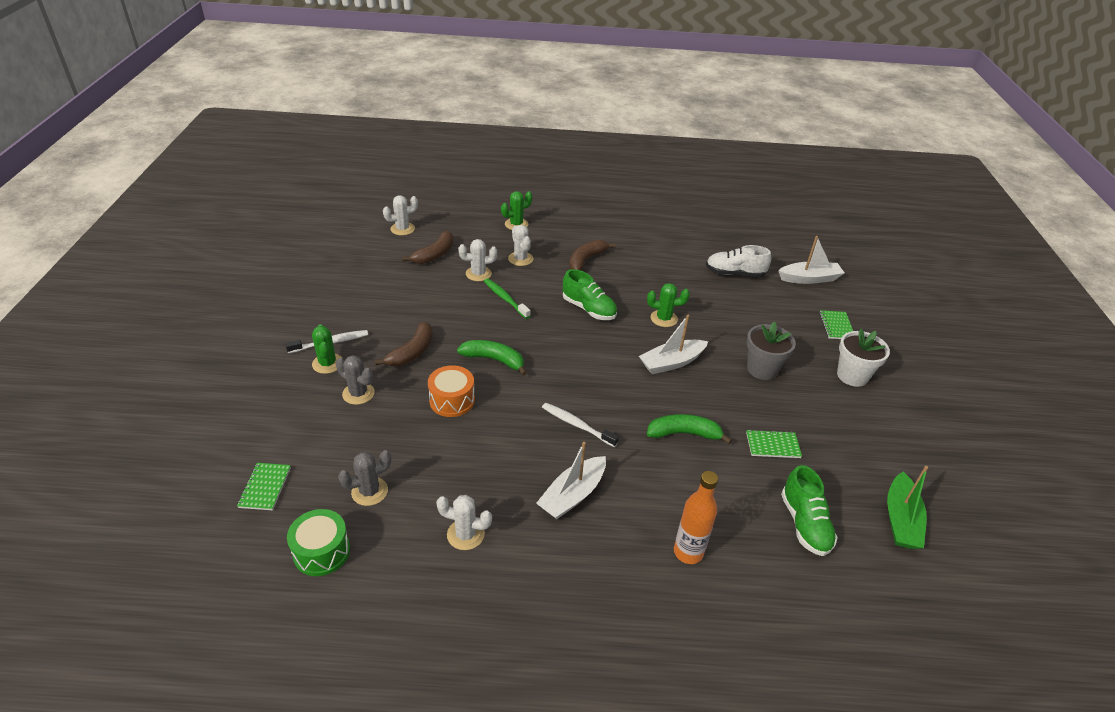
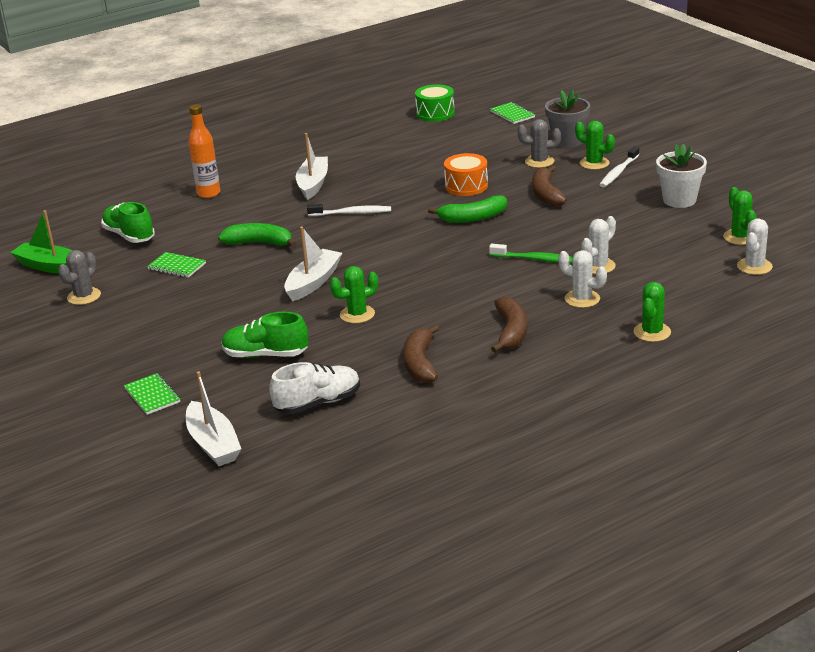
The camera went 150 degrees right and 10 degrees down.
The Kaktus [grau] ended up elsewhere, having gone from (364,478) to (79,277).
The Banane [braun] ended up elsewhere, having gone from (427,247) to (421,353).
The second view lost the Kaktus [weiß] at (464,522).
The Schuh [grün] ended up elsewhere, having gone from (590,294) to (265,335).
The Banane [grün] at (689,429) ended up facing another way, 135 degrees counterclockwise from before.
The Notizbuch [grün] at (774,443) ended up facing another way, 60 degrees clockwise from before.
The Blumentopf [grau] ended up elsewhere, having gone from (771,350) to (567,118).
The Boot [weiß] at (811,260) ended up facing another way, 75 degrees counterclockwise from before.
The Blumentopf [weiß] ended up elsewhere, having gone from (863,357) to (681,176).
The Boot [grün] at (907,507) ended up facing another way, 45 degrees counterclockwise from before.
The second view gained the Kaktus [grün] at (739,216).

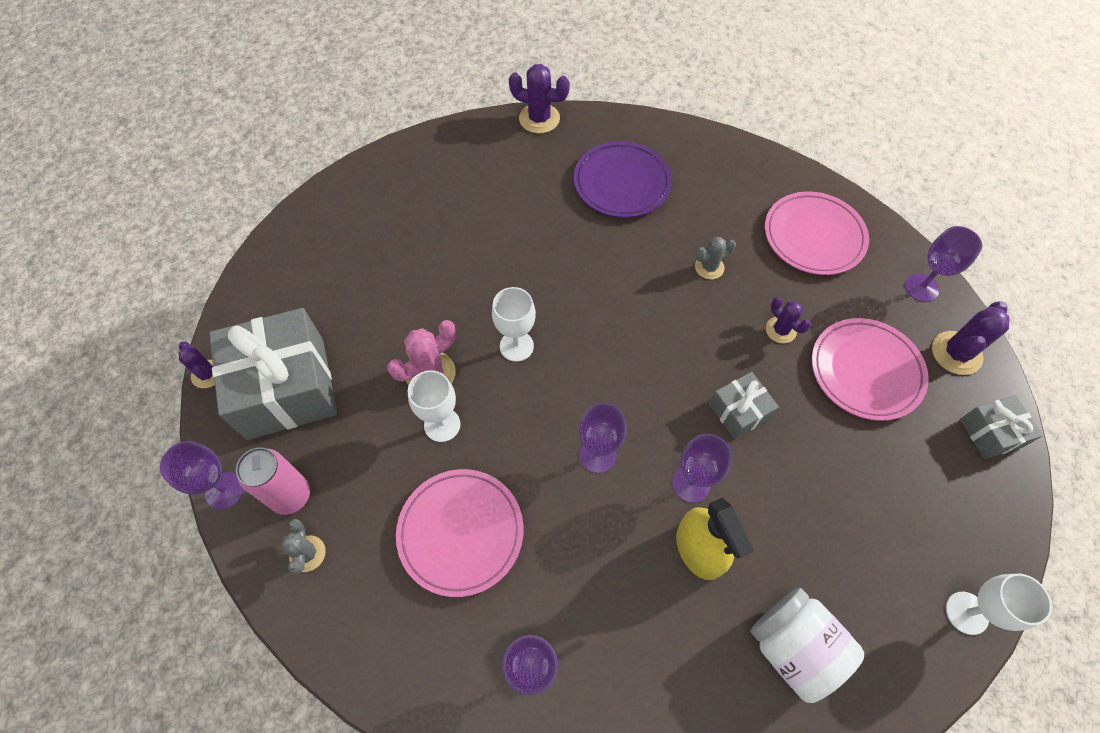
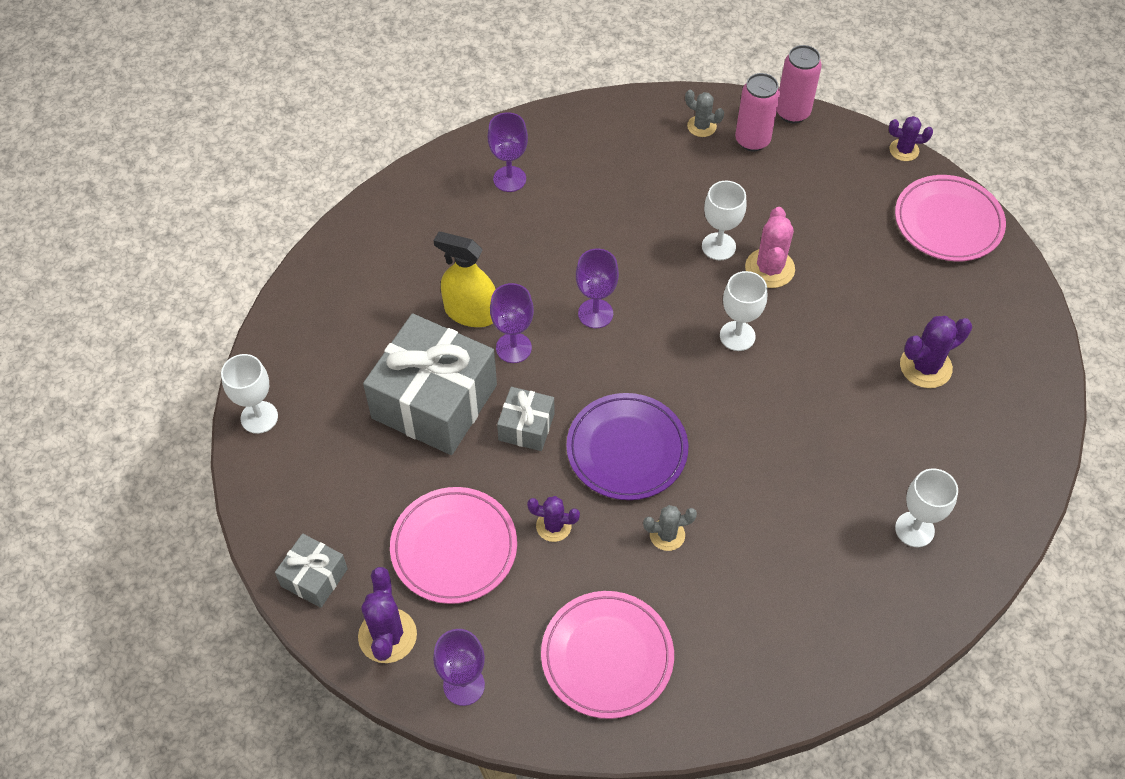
The camera went 135 degrees right and 5 degrees down.
Where the Kelch [lila] stood at (202,475), the Dose [rosa] came to stand at (799,84).
The Geschenk [grau] ended up elsewhere, having gone from (273,374) to (430,384).
The Teller [rosa] ended up elsewhere, having gone from (460,533) to (950,218).
The Kaktus [lila] ended up elsewhere, having gone from (539,99) to (936,352).
The Teller [lila] ended up elsewhere, having gone from (623,179) to (627,446).
The Kaktus [grau] at (715,258) ended up facing another way, 60 degrees clockwise from before.
The second view lost the Einmachglas [weiß] at (807,645).
The second view gained the Kelch [weiß] at (926,507).

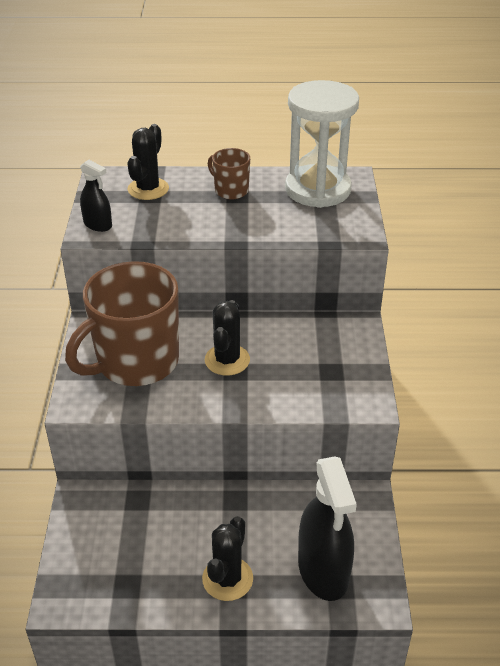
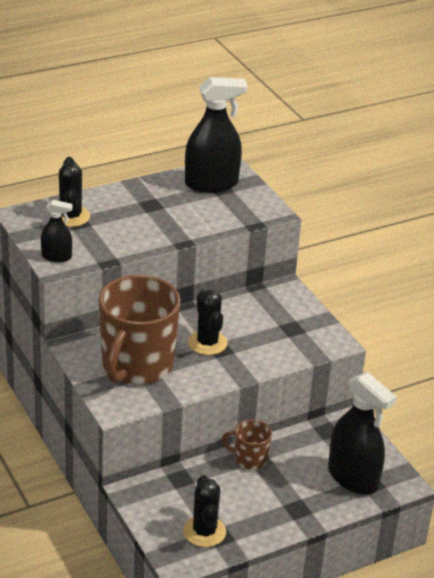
The camera went 30 degrees left and 5 degrees down.
The Kaktus [schwarz] ended up elsewhere, having gone from (227,558) to (204,511).
The Tasse [braun] ended up elsewhere, having gone from (229,173) to (247,445).
Where the Sanduhr [weiß] stood at (322,144), the Sprühflasche [schwarz] came to stand at (216,135).

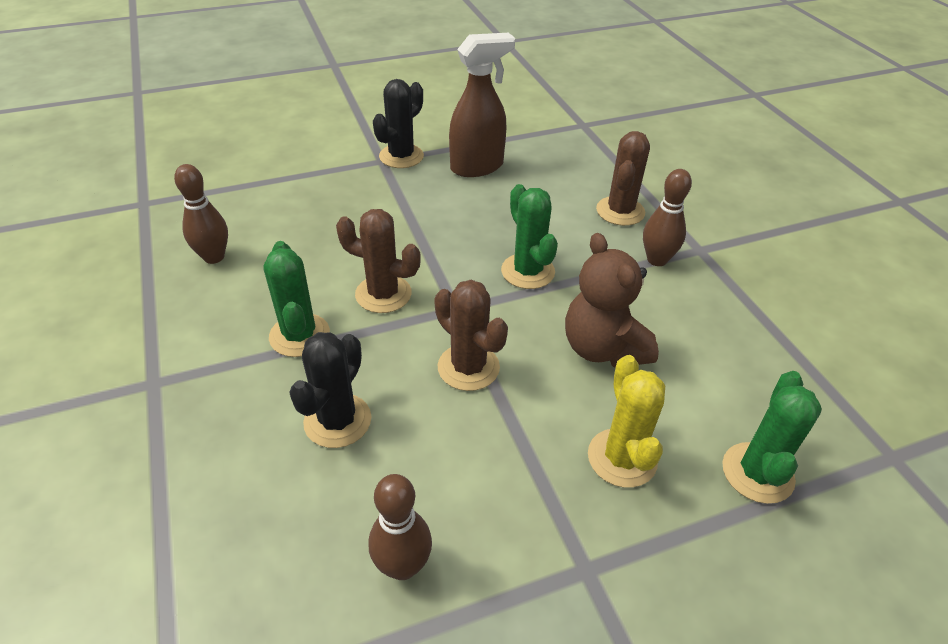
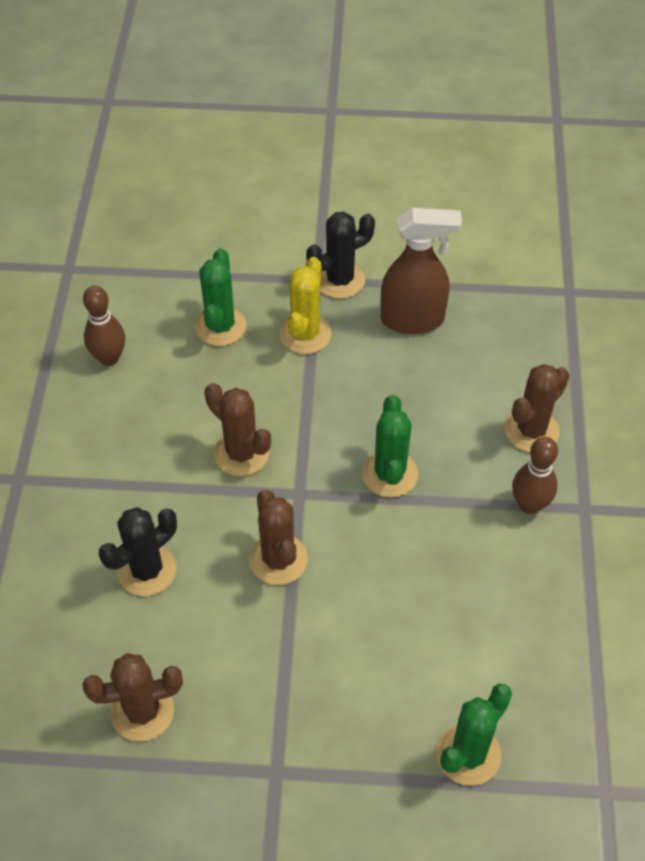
The camera went 25 degrees right and 10 degrees up.
The Kaktus [grün] ended up elsewhere, having gone from (297,299) to (220,297).
Where the Bowlingkegel [braun] stood at (400,527), the Kaktus [braun] came to stand at (132,697).
The second view lost the Teddybär [braun] at (612,300).
The Kaktus [gelb] ended up elsewhere, having gone from (626,421) to (306,305).

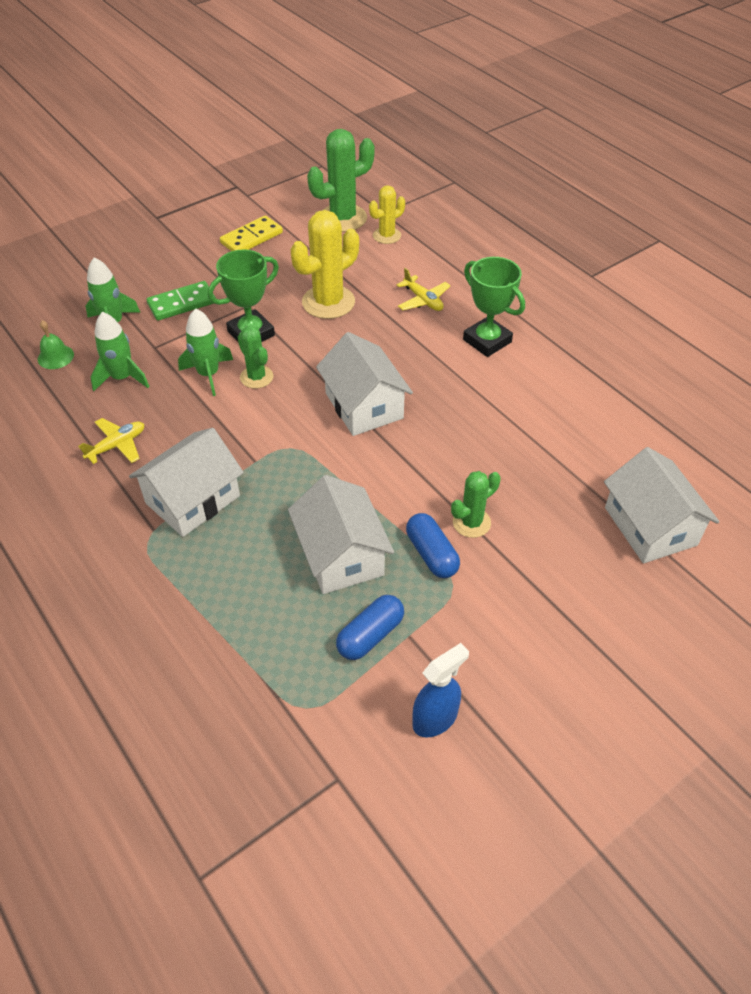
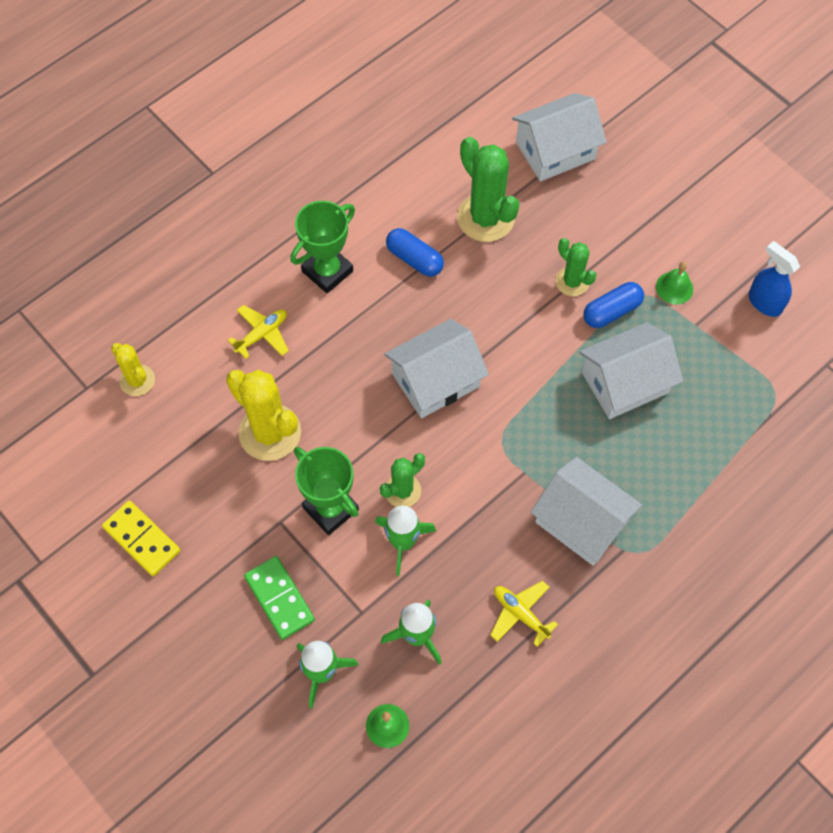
The camera went 95 degrees left and 15 degrees up.
The Kaktus [grün] ended up elsewhere, having gone from (341,180) to (488,189).
The Kapsel [blau] ended up elsewhere, having gone from (370,627) to (415,252).
The second view gained the Glocke [grün] at (674,283).

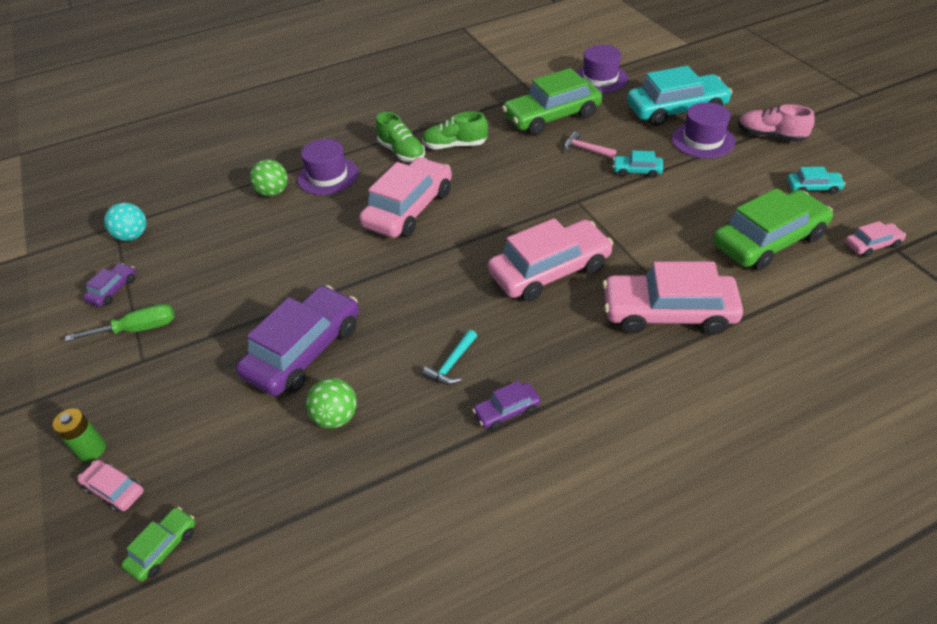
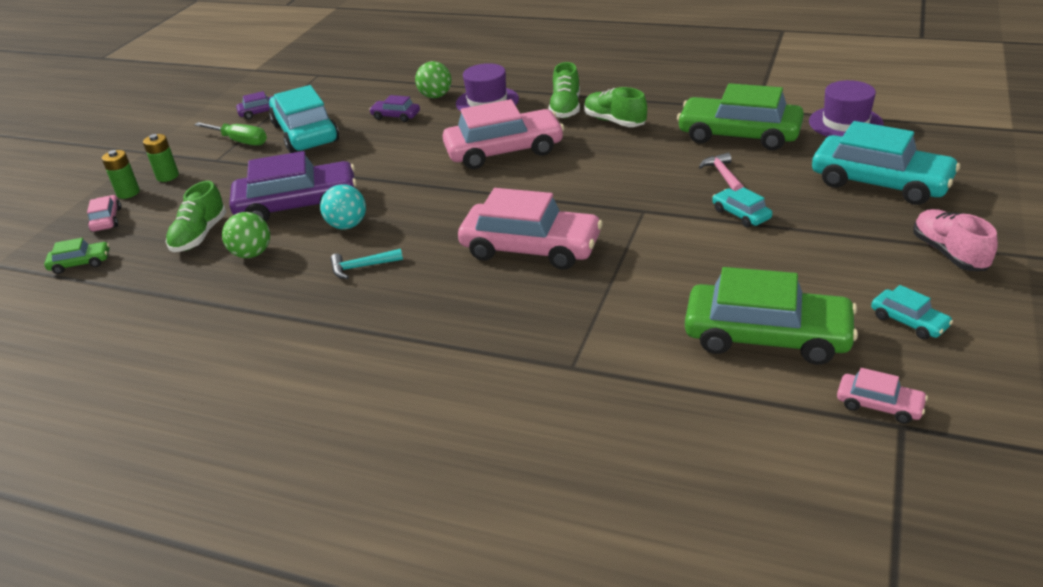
The camera went 45 degrees right and 10 degrees down.
The Ball [türkis] ended up elsewhere, having gone from (125,222) to (343,206).
The Auto [lila] ended up elsewhere, having gone from (506,405) to (394,108).
The second view lost the Auto [rosa] at (673,298).
The second view lost the Hut [lila] at (703,130).
The second view gained the Batterie [grün] at (161,158).
The second view gained the Schuh [grün] at (196,216).
The second view gained the Auto [türkis] at (304,119).

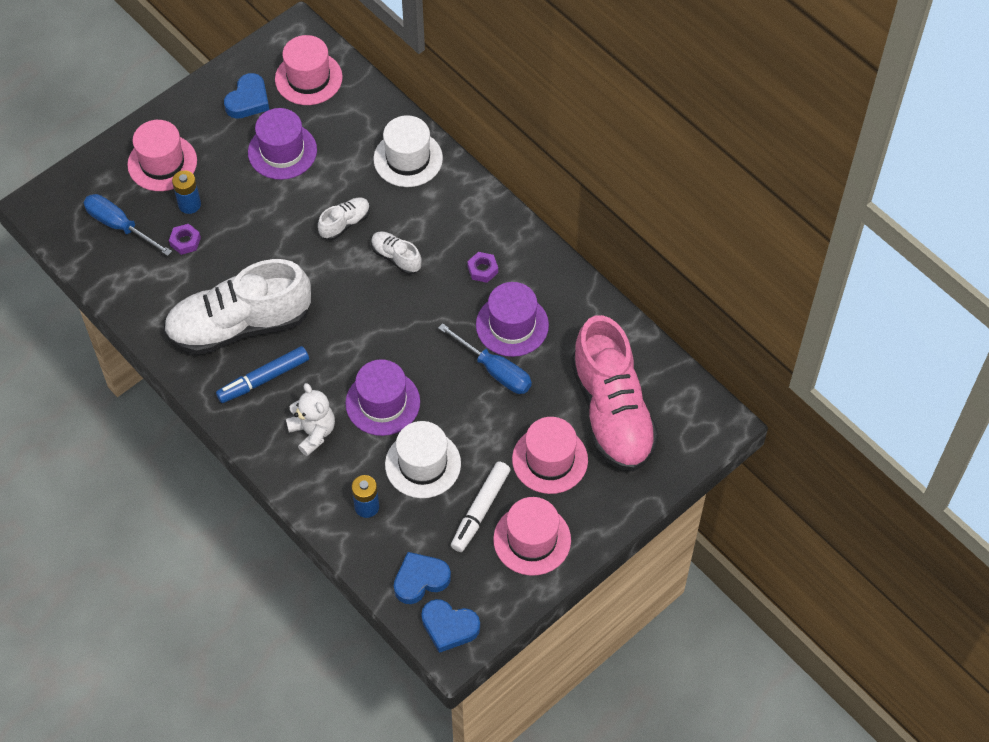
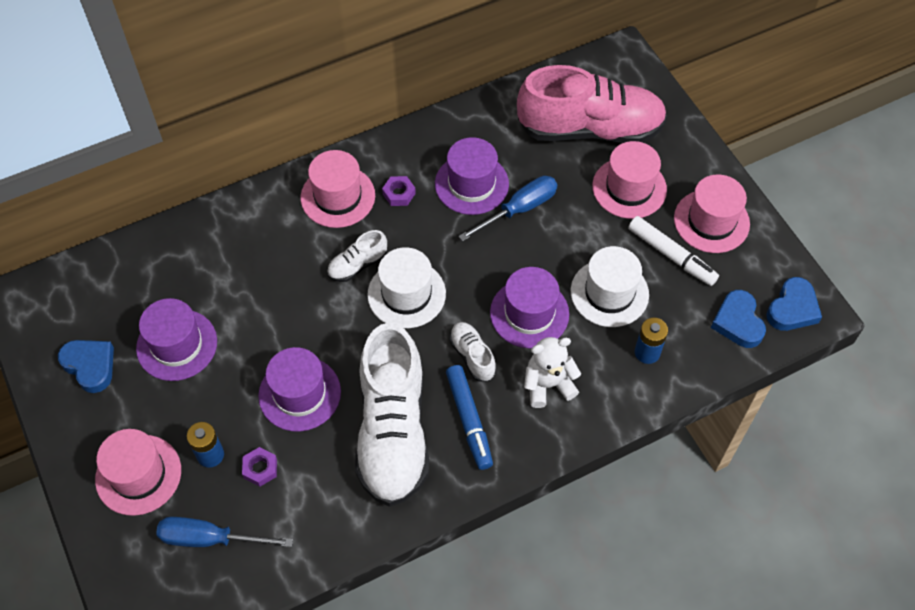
The camera went 75 degrees left and 0 degrees up.
The Schraubenzieher [blau] at (127,225) ended up facing another way, 45 degrees clockwise from before.
The Hut [rosa] ended up elsewhere, having gone from (309,70) to (337,189).
The Schuh [weiß] ended up elsewhere, having gone from (344,218) to (472,352).
The Hut [weiß] ended up elsewhere, having gone from (408,151) to (406,287).
The second view gained the Hut [lila] at (299,389).

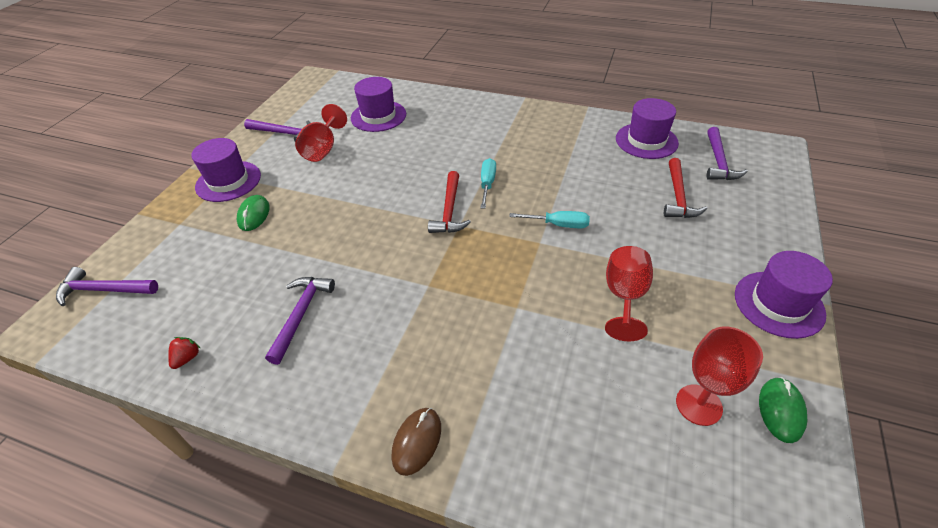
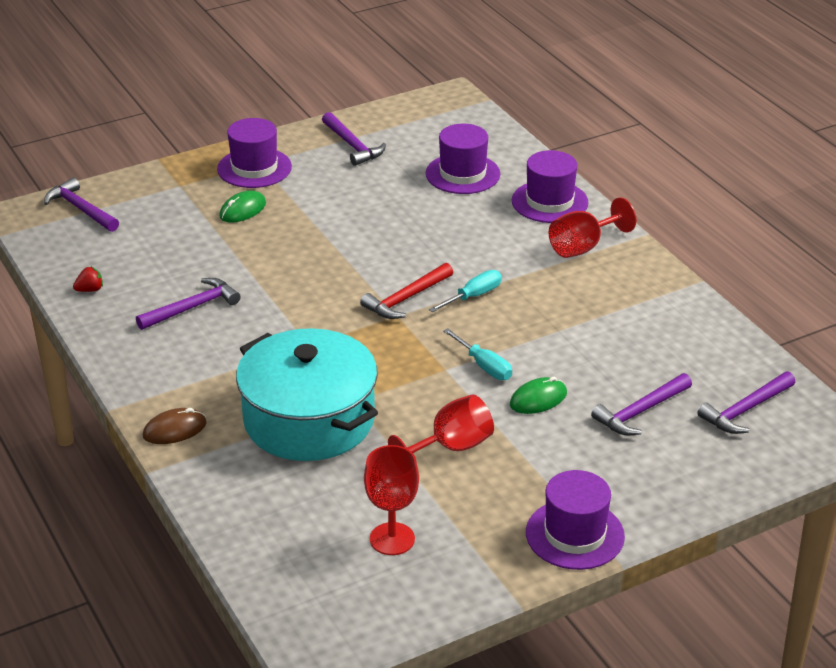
The camera went 40 degrees right and 10 degrees down.
The Kelch [rot] ended up elsewhere, having gone from (321,133) to (592,227).
The Hut [lila] ended up elsewhere, having gone from (647,128) to (550,186).
What was the Hammer [rot] at (685,188) turned into the Hammer [lila] at (641,404).
The Computermaus [grün] ended up elsewhere, having gone from (783,410) to (538,395).
The second view gained the Kochtopf [türkis] at (307,394).

